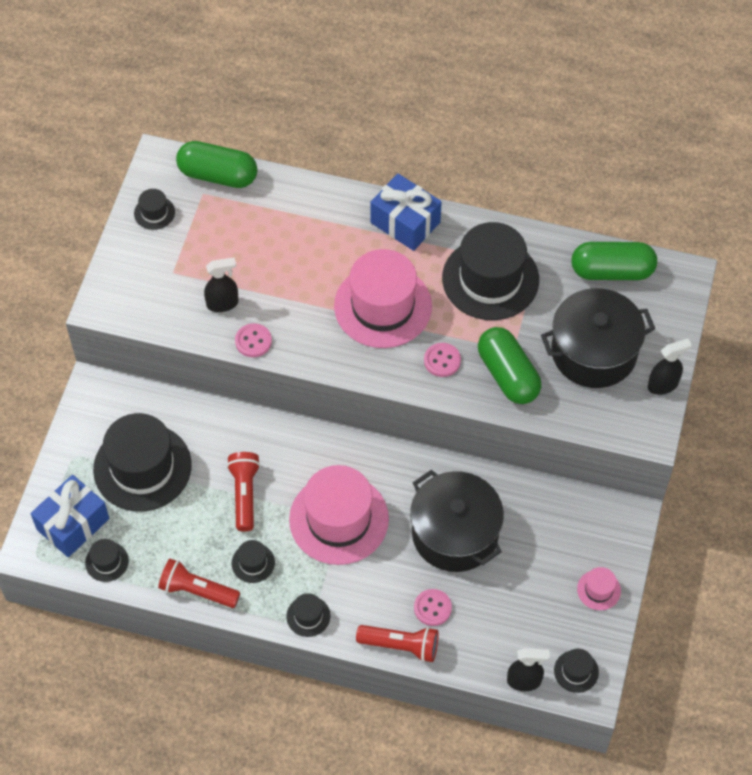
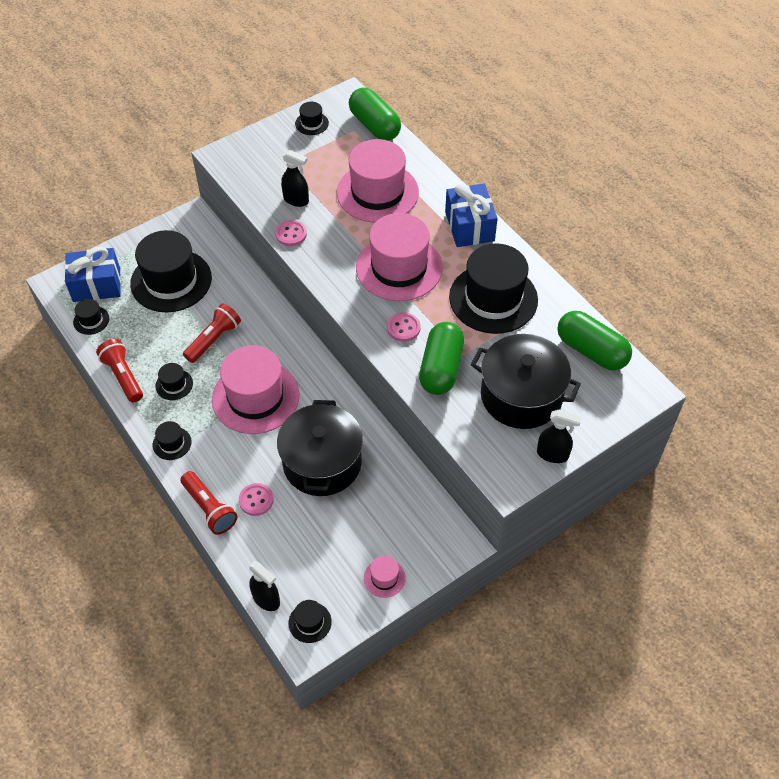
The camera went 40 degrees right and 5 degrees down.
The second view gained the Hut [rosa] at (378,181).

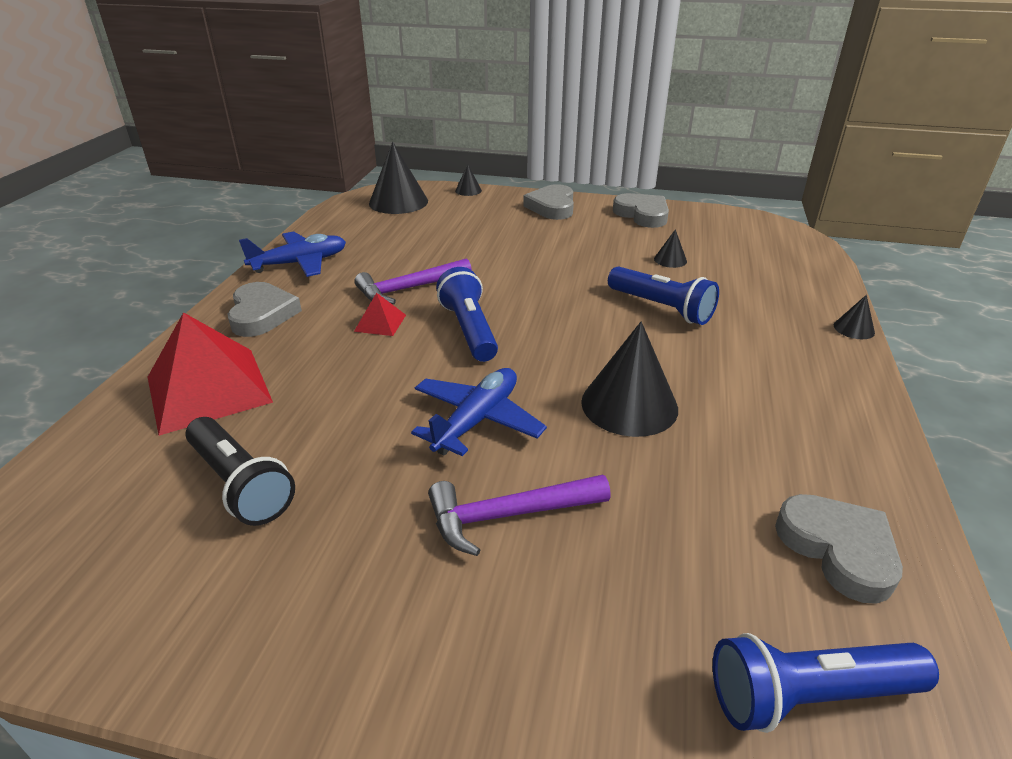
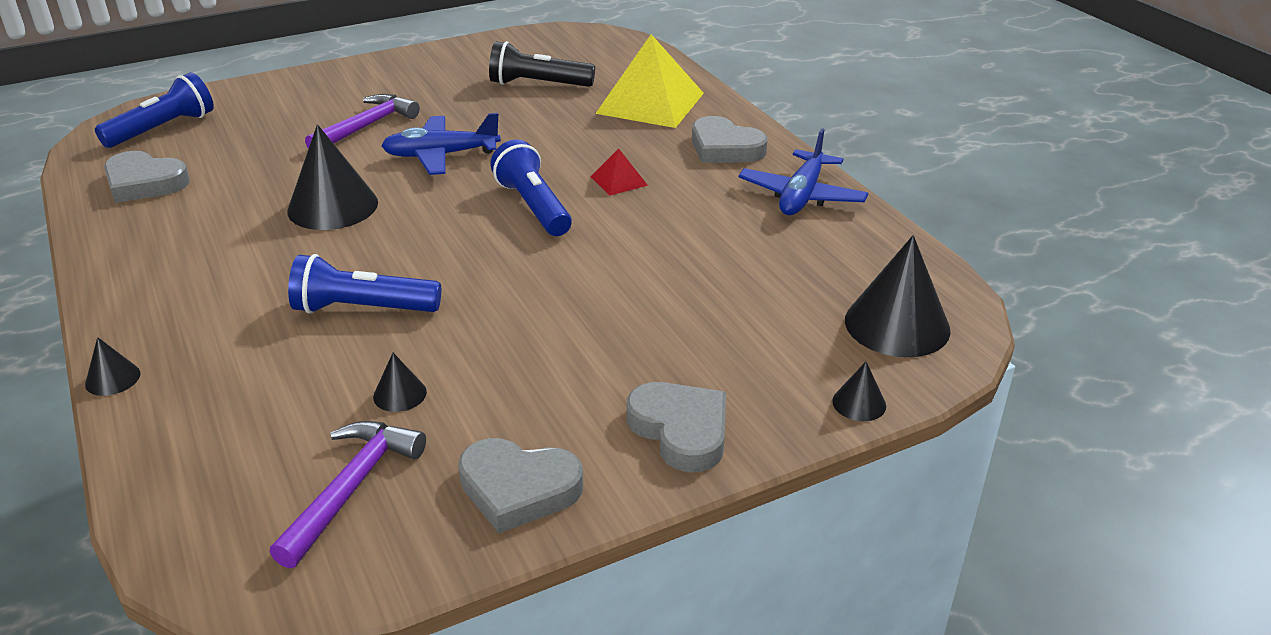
The camera went 140 degrees right and 0 degrees up.
What was the Pyramide [rot] at (210,374) turned into the Pyramide [gelb] at (649,81).
The Hammer [lila] ended up elsewhere, having gone from (413,281) to (348,494).
The Flugzeug [blau] at (479,412) ended up facing another way, 90 degrees clockwise from before.
The Taschenlampe [blau] at (467,314) ended up facing another way, 150 degrees counterclockwise from before.

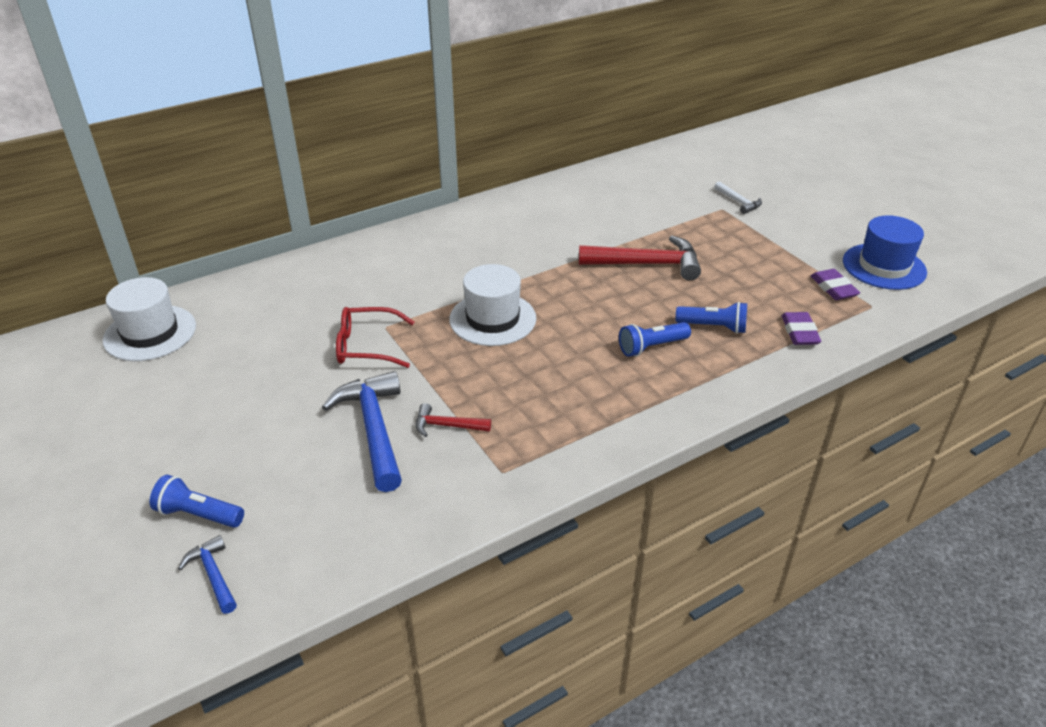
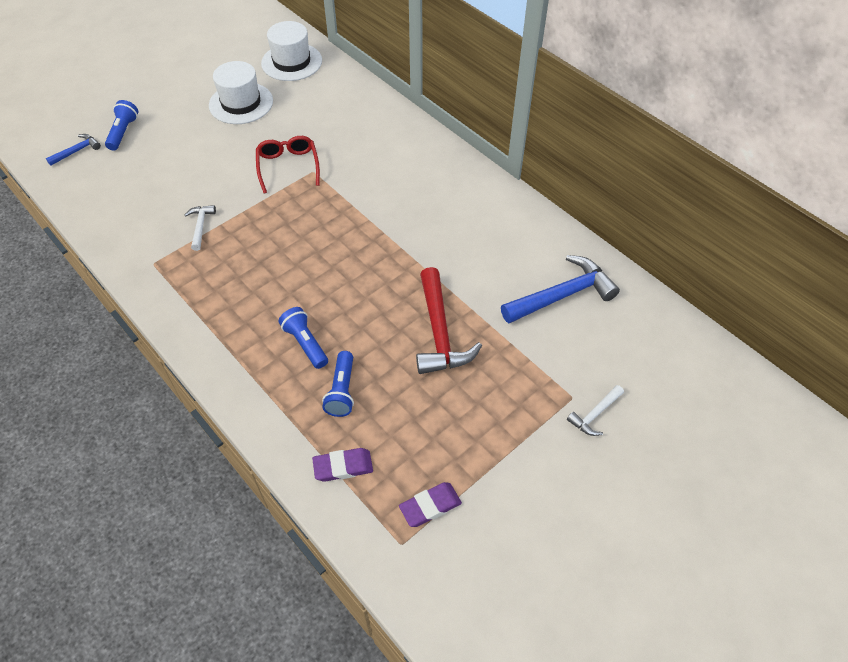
The camera went 80 degrees right and 15 degrees up.
The Hammer [blau] ended up elsewhere, having gone from (362,431) to (560,289).
What was the Hammer [rot] at (453,420) turned into the Hammer [weiß] at (200,228).
The Hut [weiß] ended up elsewhere, having gone from (492,305) to (241,92).
The second view lost the Hut [blau] at (885,252).

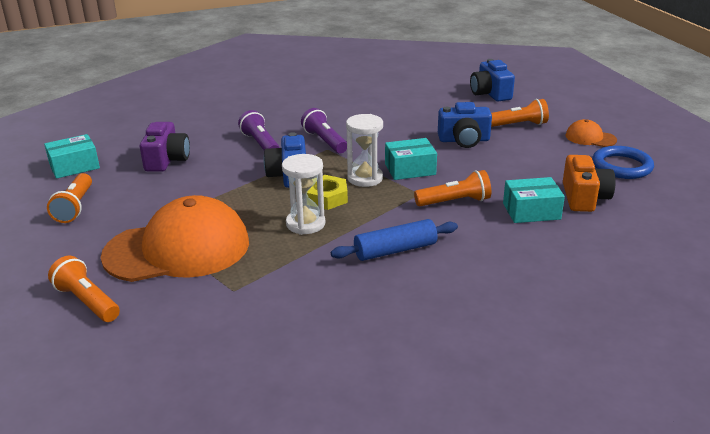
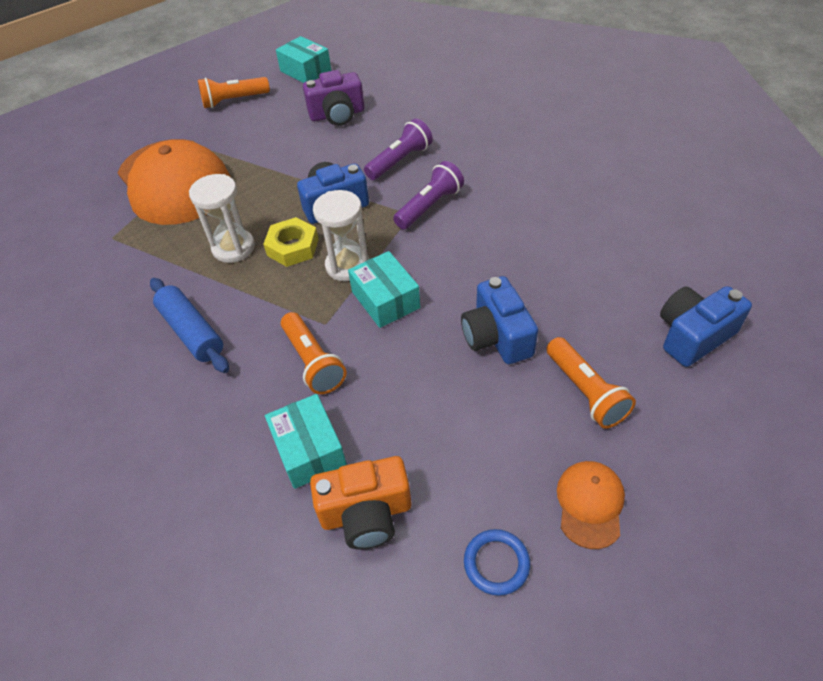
The camera went 75 degrees right and 20 degrees up.
The second view lost the Taschenlampe [orange] at (84,289).
The size of the Ring [blau] at (623,162) changed by a factor of 0.63.

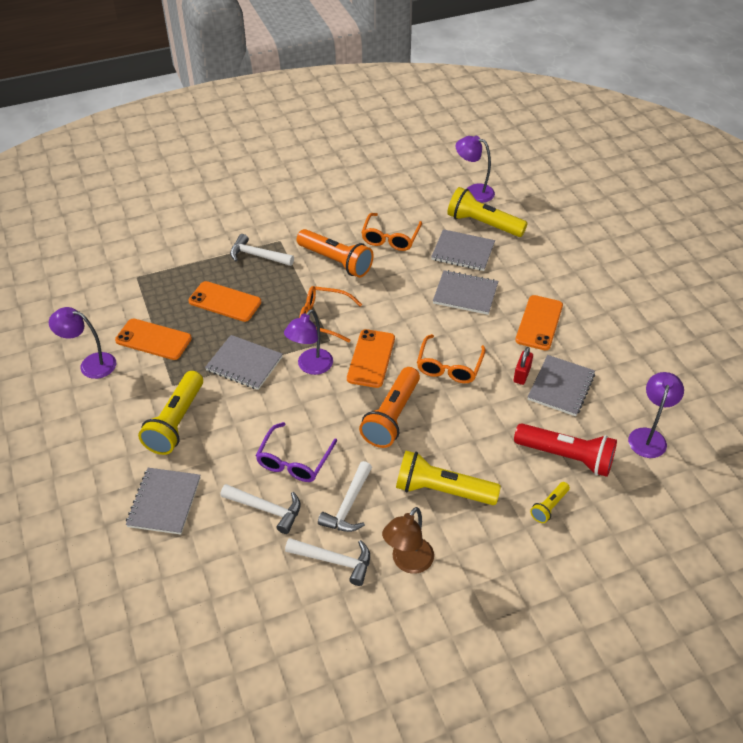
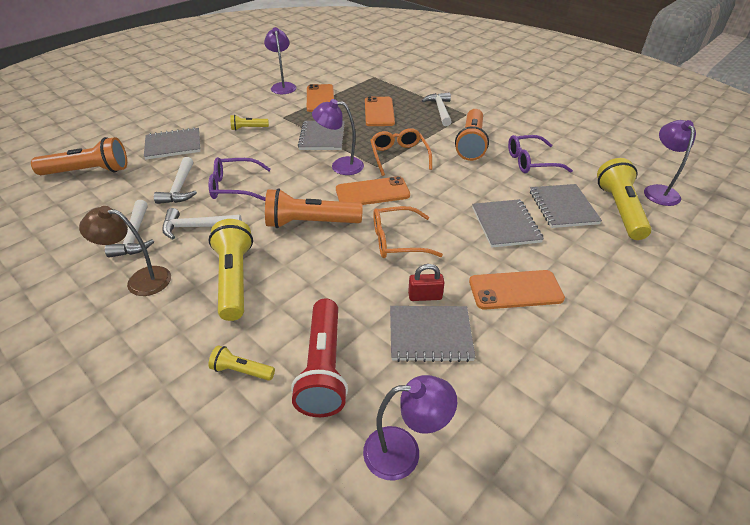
The camera went 65 degrees right and 5 degrees down.
The size of the Taschenlampe [gelb] at (170,413) changed by a factor of 0.50.
What was the Brille [orange] at (391,232) turned into the Brille [lila] at (540,154).
The second view gained the Taschenlampe [orange] at (79,156).

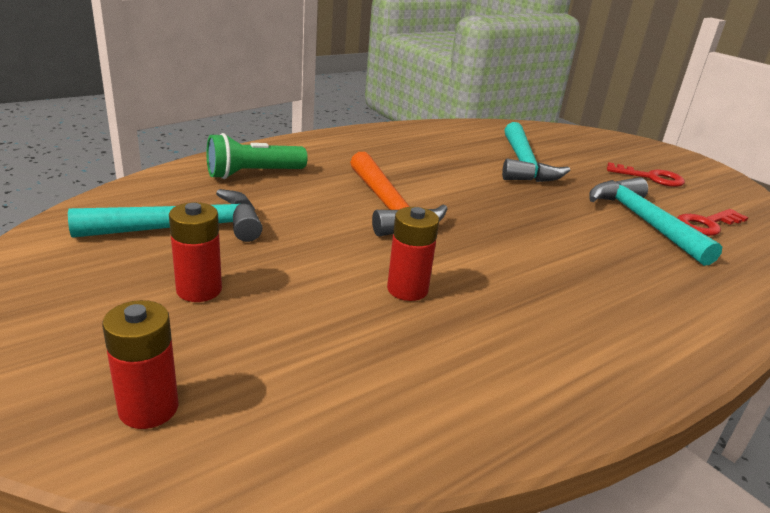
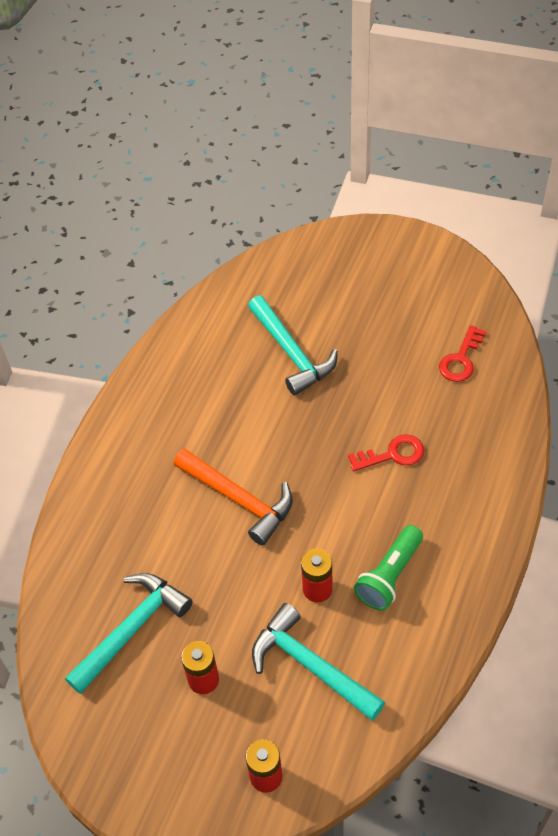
The camera went 25 degrees left and 25 degrees up.
The Taschenlampe [grün] ended up elsewhere, having gone from (257,156) to (388,567).
The Hammer [türkis] ended up elsewhere, having gone from (655,221) to (318,662).
The Schlüssel [rot] ended up elsewhere, having gone from (646,174) to (386,453).

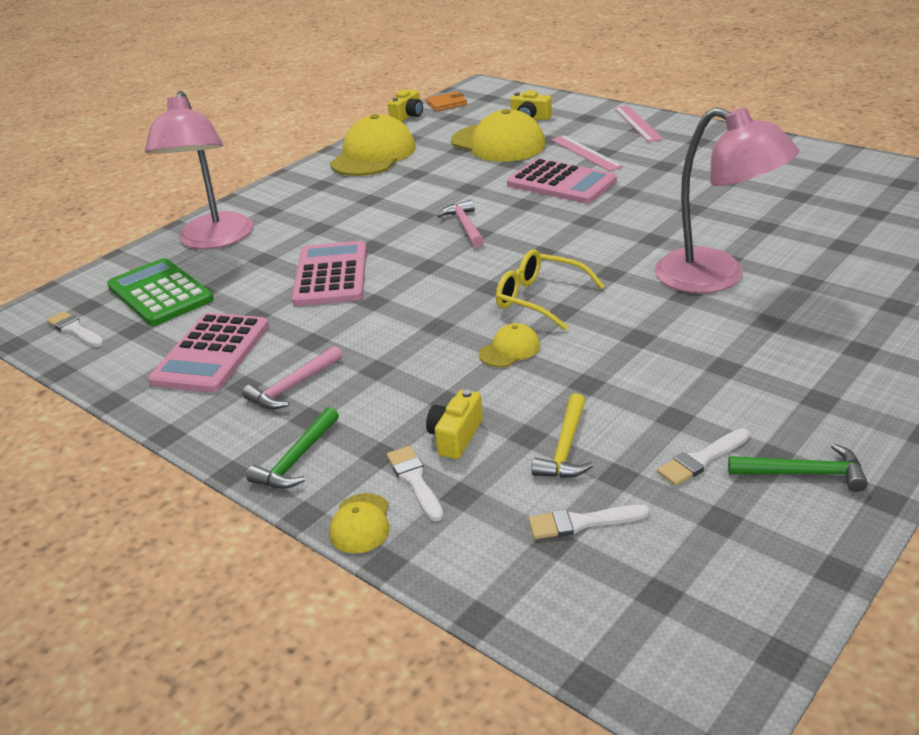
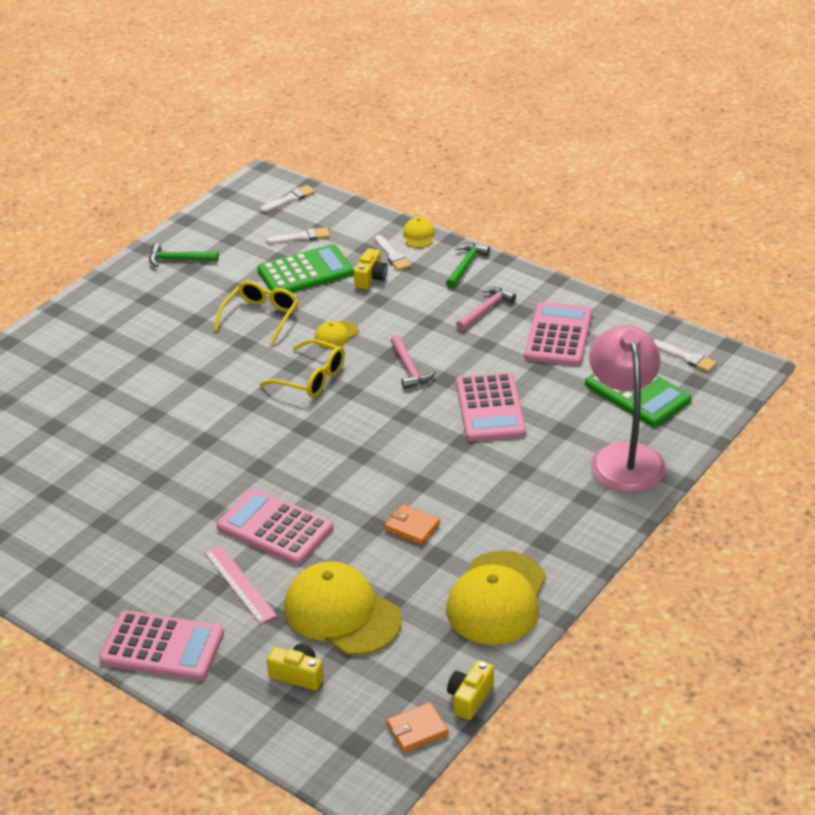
The camera went 175 degrees right and 5 degrees up.
The Hammer [rosa] ended up elsewhere, having gone from (460,224) to (413,362).
Where the Hammer [gelb] stood at (562,435), the Taschenrechner [grün] came to stand at (305,268).
Where the Lineal [rosa] stood at (639,124), the Taschenrechner [rosa] came to stand at (161,645).
The second view lost the Lampe [rosa] at (727,200).
The Pinsel [weiß] ended up elsewhere, having gone from (703,457) to (288,198).
The second view gained the Brille [gelb] at (256,313).
The second view gained the Geldbörse [orange] at (412,524).

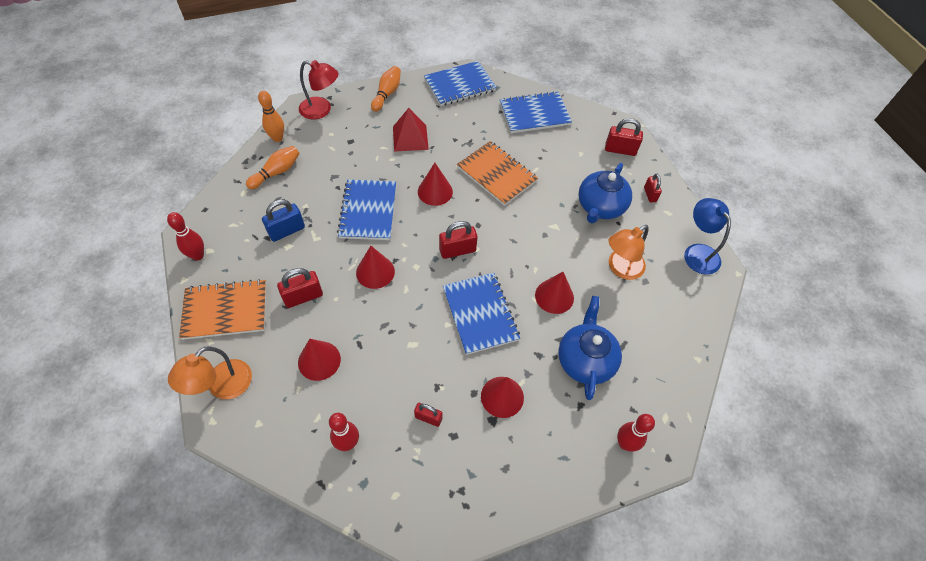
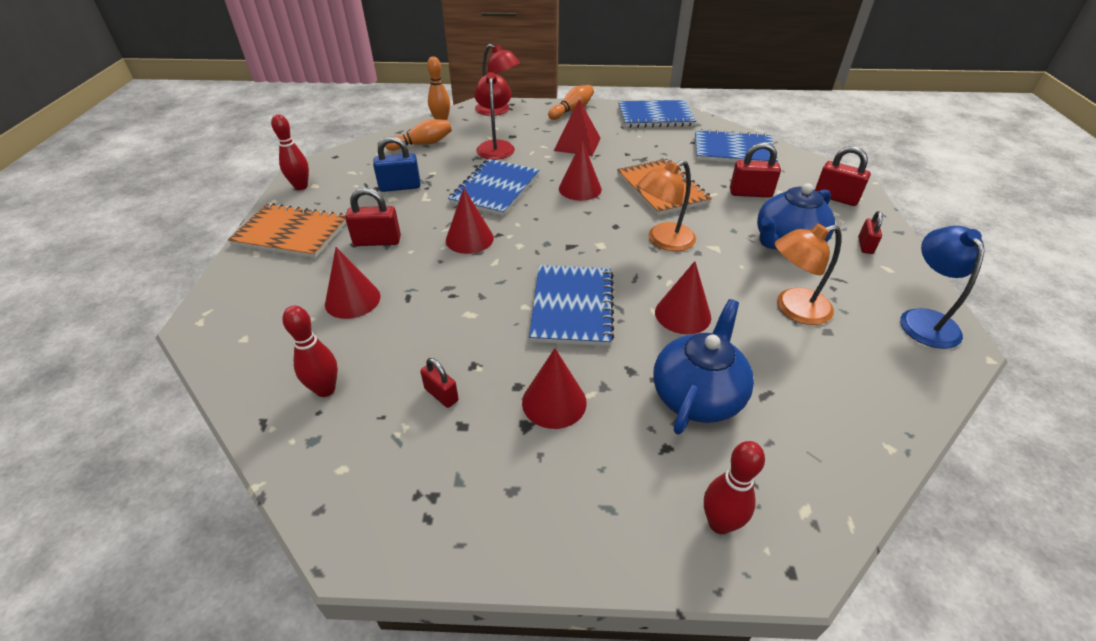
The camera went 25 degrees right and 15 degrees down.
The Lampe [orange] ended up elsewhere, having gone from (210,373) to (667,205).
The Vorhängeschloss [rot] ended up elsewhere, having gone from (458,240) to (755,170).
The second view gained the Lampe [rot] at (494,116).

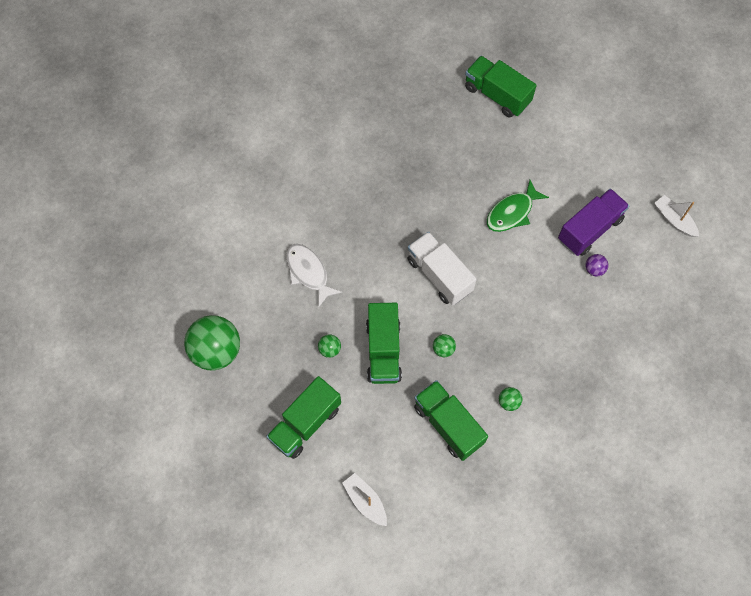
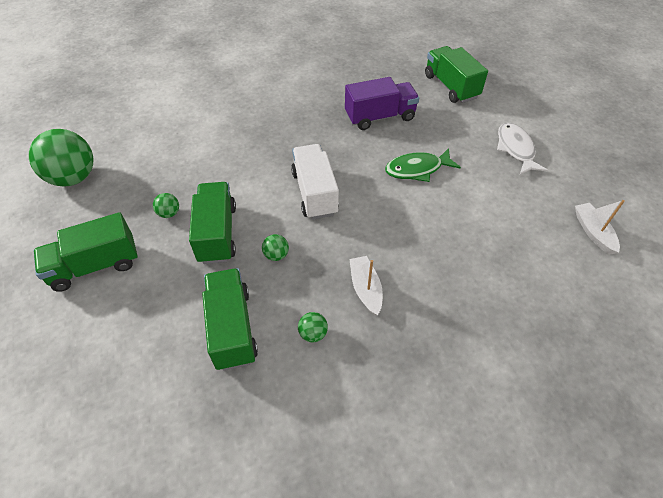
The camera went 25 degrees right and 15 degrees down.
The Fisch [weiß] ended up elsewhere, having gone from (314,275) to (522,149).
The Boot [weiß] ended up elsewhere, having gone from (364,499) to (366,285).
The Lastwagen [grün] at (384,343) ended up facing another way, 150 degrees clockwise from before.
The Lastwagen [lila] ended up elsewhere, having gone from (593,222) to (382,103).
The second view lost the Ball [lila] at (596,265).

